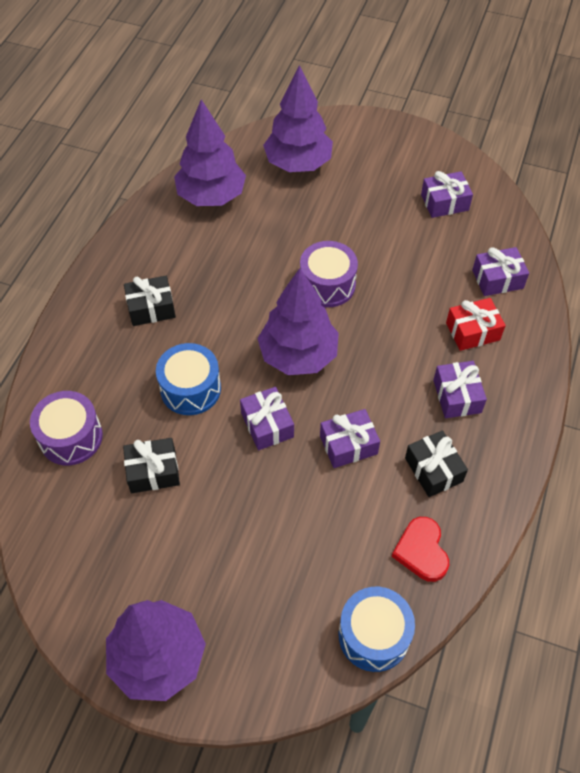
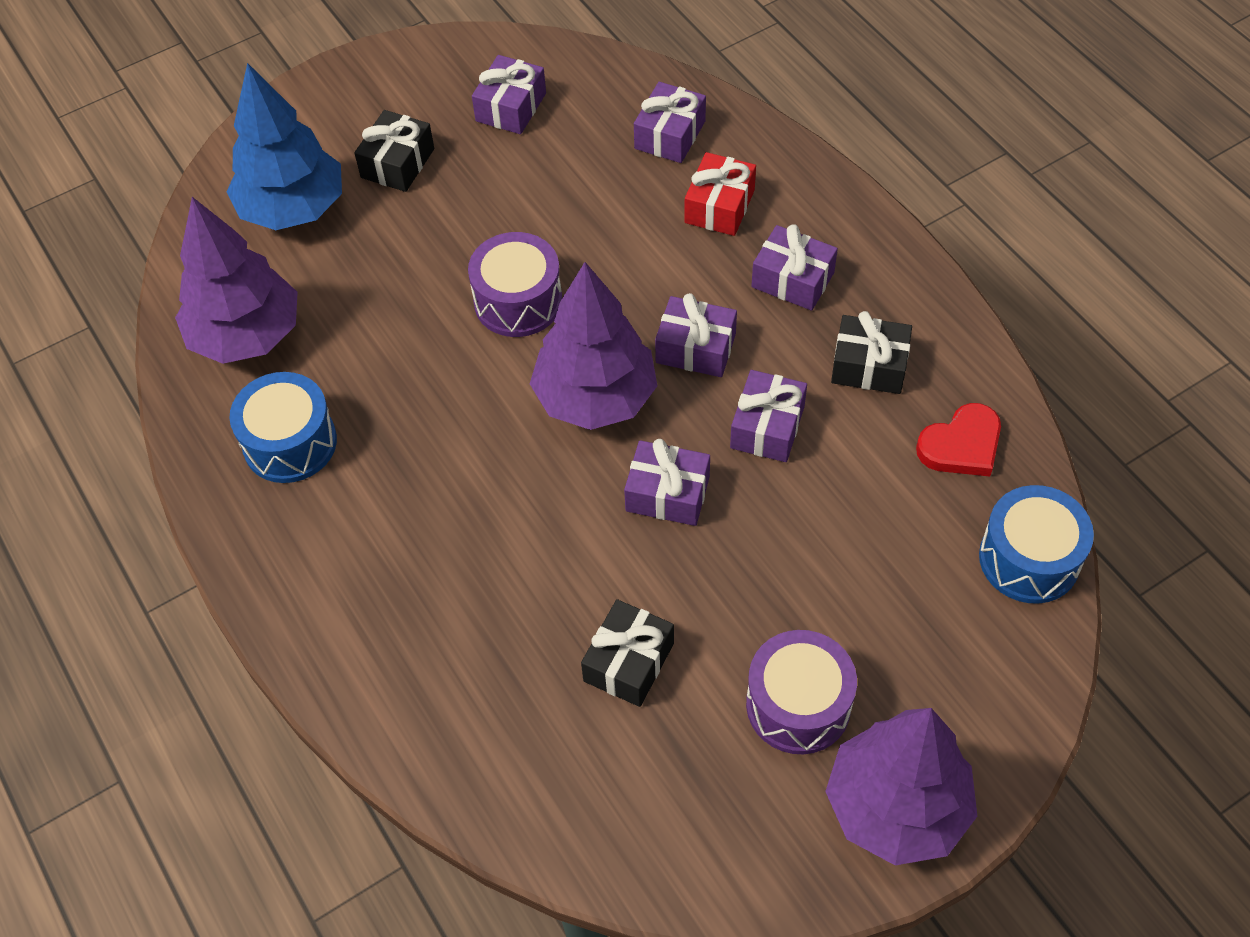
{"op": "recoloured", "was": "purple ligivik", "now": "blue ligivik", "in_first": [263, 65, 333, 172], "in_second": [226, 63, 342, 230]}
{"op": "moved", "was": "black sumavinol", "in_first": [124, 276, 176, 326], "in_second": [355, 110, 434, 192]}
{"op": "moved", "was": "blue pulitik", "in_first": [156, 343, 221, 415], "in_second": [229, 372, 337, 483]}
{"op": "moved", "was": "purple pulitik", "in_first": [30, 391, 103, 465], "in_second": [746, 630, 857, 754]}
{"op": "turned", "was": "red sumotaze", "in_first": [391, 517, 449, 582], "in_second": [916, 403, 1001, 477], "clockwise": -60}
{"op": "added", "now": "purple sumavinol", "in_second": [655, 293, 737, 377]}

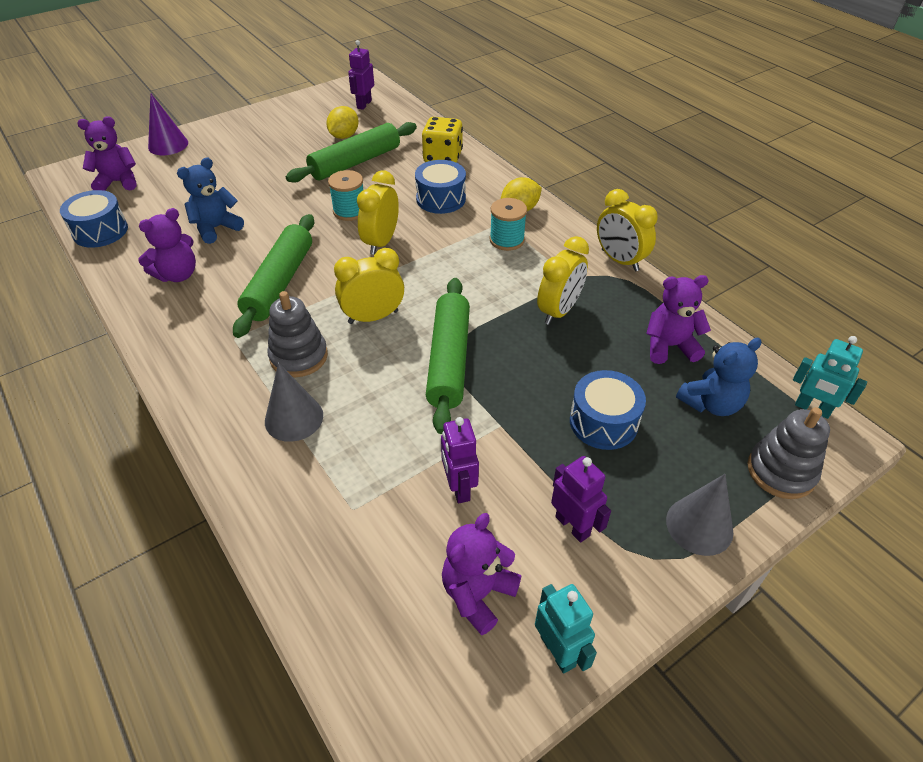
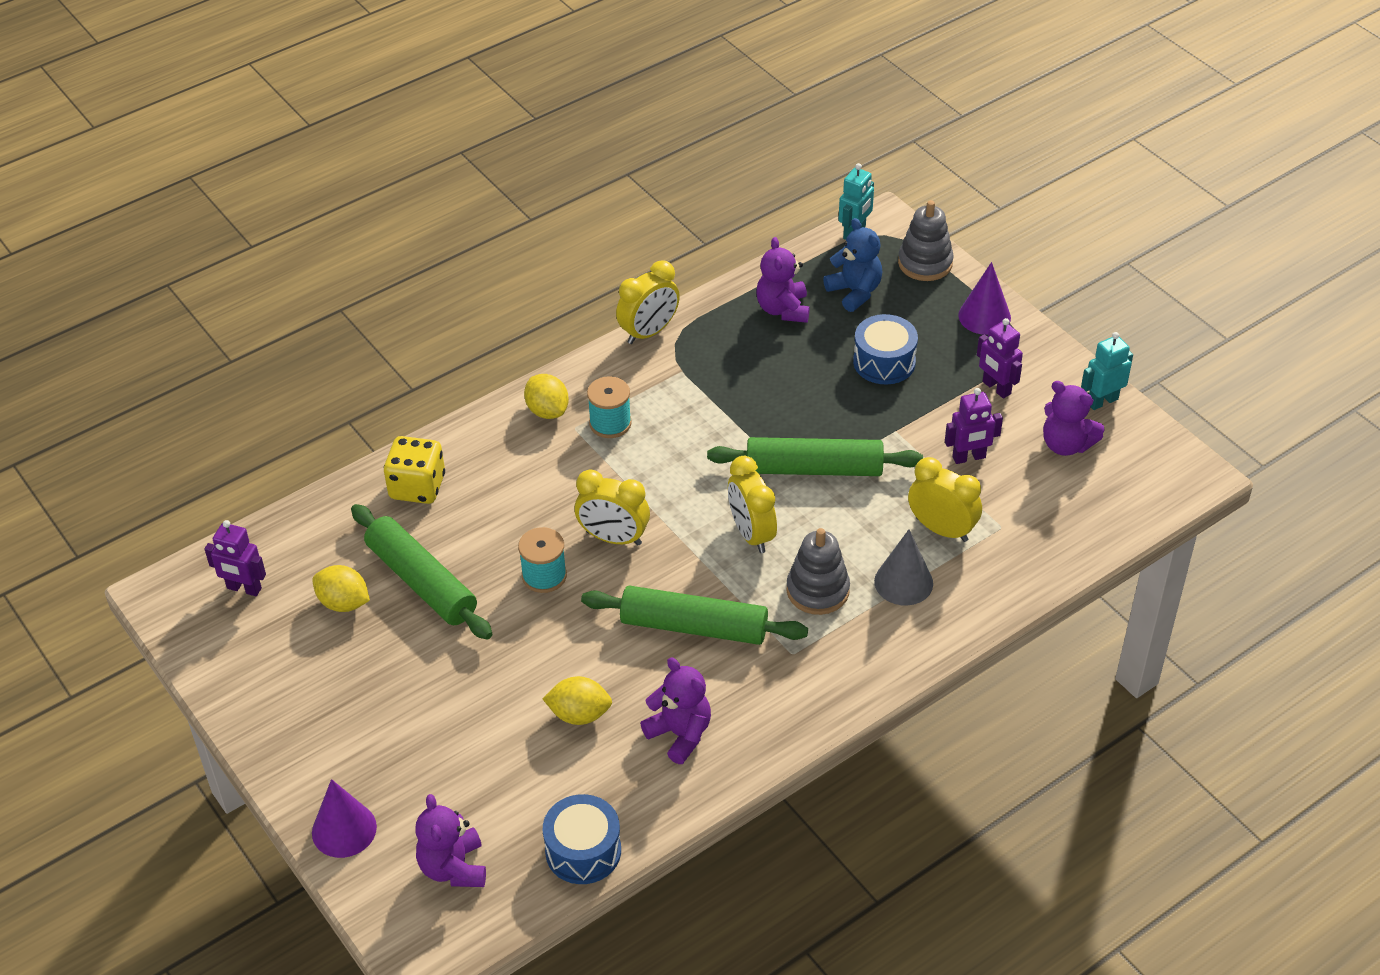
{"op": "replaced", "was": "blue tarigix", "now": "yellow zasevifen", "in_first": [177, 157, 244, 244], "in_second": [542, 676, 612, 725]}
{"op": "removed", "was": "blue pulitik", "in_first": [415, 160, 466, 214]}
{"op": "moved", "was": "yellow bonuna", "in_first": [537, 236, 589, 325], "in_second": [908, 457, 982, 542]}
{"op": "turned", "was": "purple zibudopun", "in_first": [551, 456, 611, 543], "in_second": [977, 318, 1023, 399], "clockwise": -90}
{"op": "recoloured", "was": "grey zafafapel", "now": "purple zafafapel", "in_first": [666, 474, 733, 556], "in_second": [958, 262, 1011, 335]}

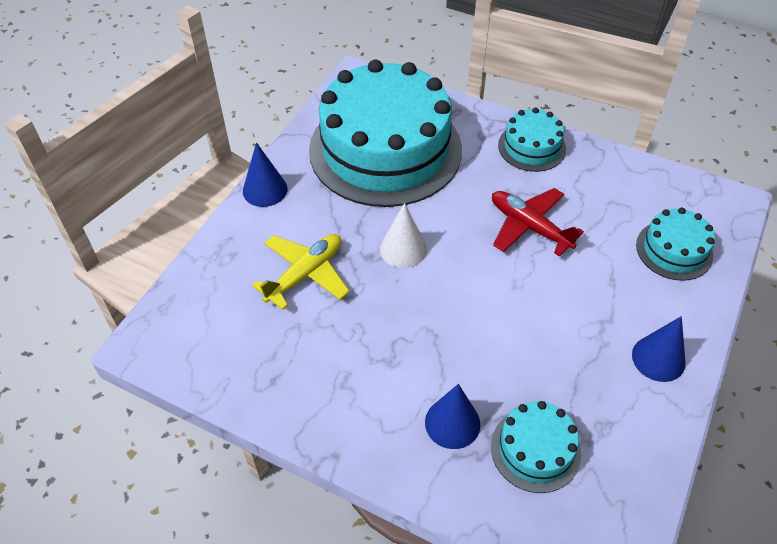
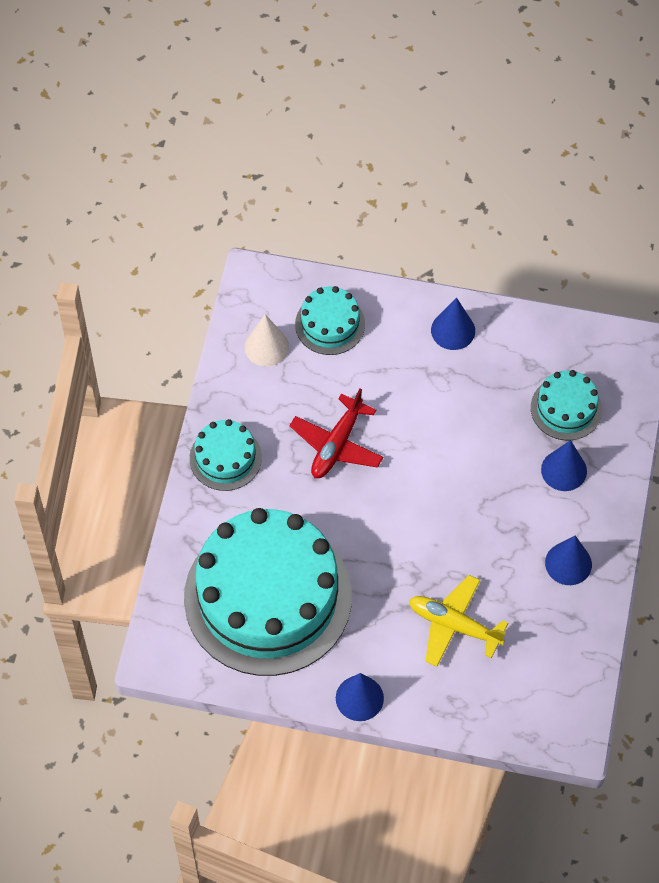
{"op": "moved", "was": "white zafafapel", "in_first": [380, 203, 427, 268], "in_second": [245, 314, 289, 367]}
{"op": "added", "now": "blue zafafapel", "in_second": [545, 535, 592, 585]}

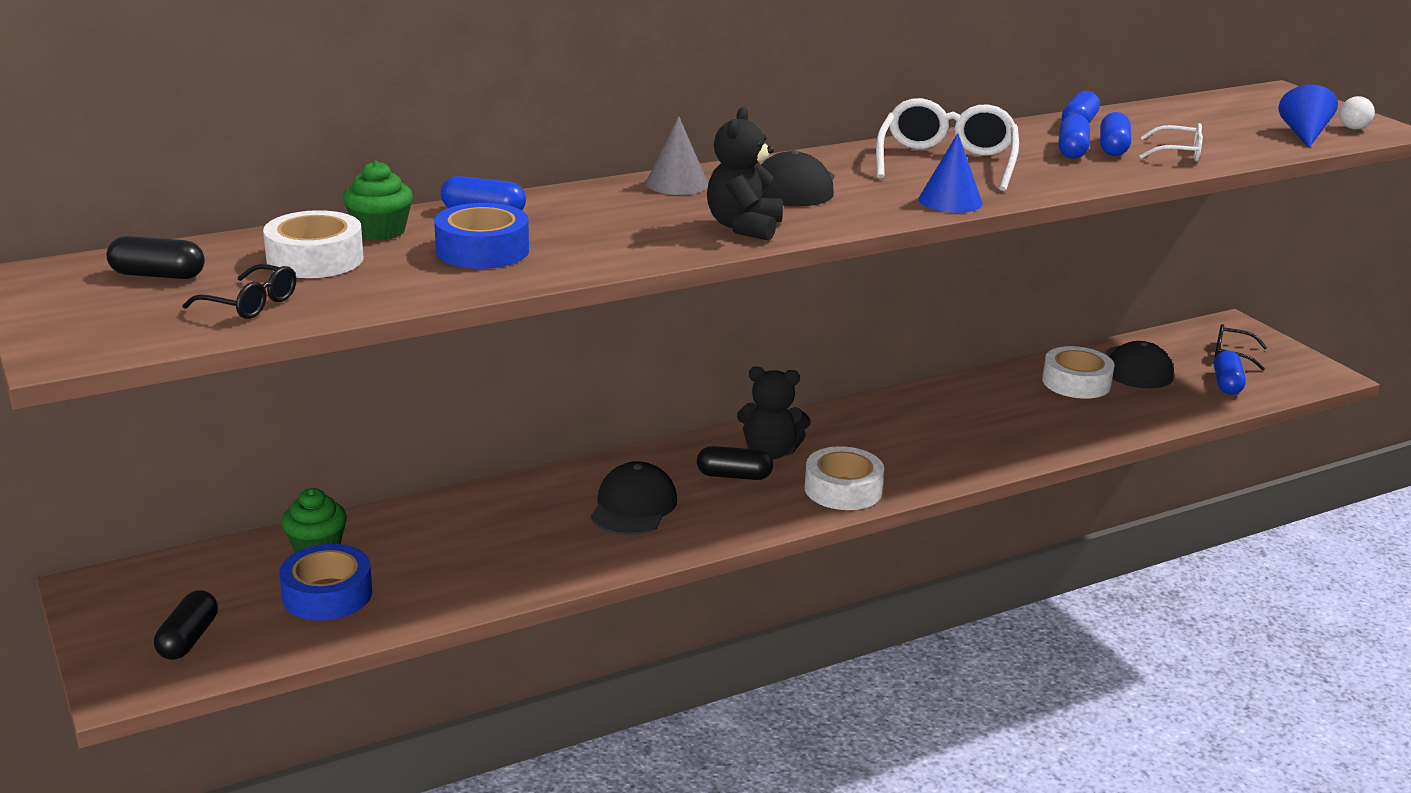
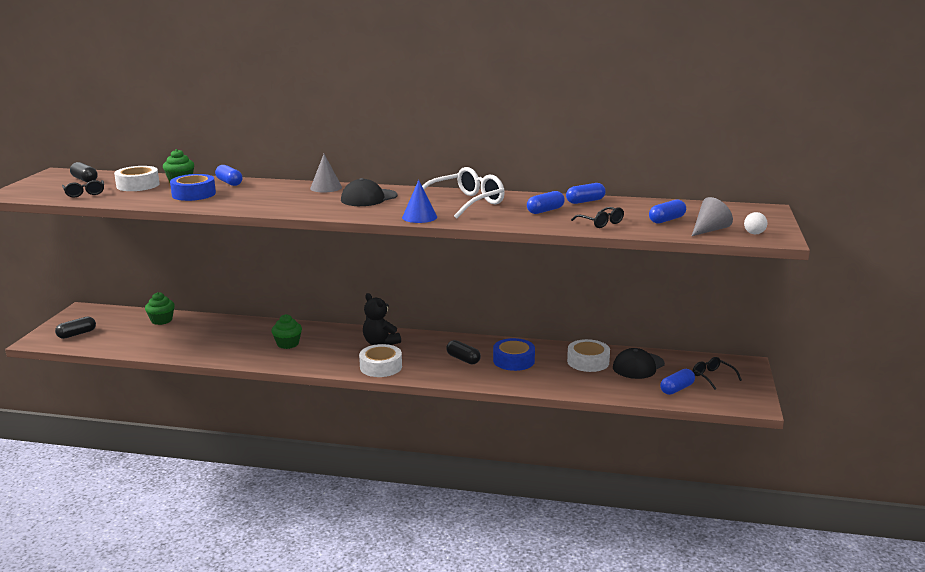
{"op": "recoloured", "was": "blue zafafapel", "now": "grey zafafapel", "in_first": [1279, 84, 1338, 148], "in_second": [692, 197, 733, 236]}
{"op": "removed", "was": "black tarigix", "in_first": [707, 107, 783, 241]}
{"op": "moved", "was": "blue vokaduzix", "in_first": [1100, 112, 1131, 156], "in_second": [649, 200, 686, 224]}
{"op": "recoloured", "was": "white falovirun", "now": "black falovirun", "in_first": [1140, 123, 1203, 162], "in_second": [571, 207, 624, 228]}
{"op": "moved", "was": "black vokaduzix", "in_first": [697, 446, 773, 480], "in_second": [446, 340, 481, 365]}
{"op": "replaced", "was": "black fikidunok", "now": "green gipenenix", "in_first": [591, 461, 677, 535], "in_second": [271, 314, 302, 349]}
{"op": "moved", "was": "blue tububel", "in_first": [279, 544, 372, 621], "in_second": [493, 338, 535, 371]}

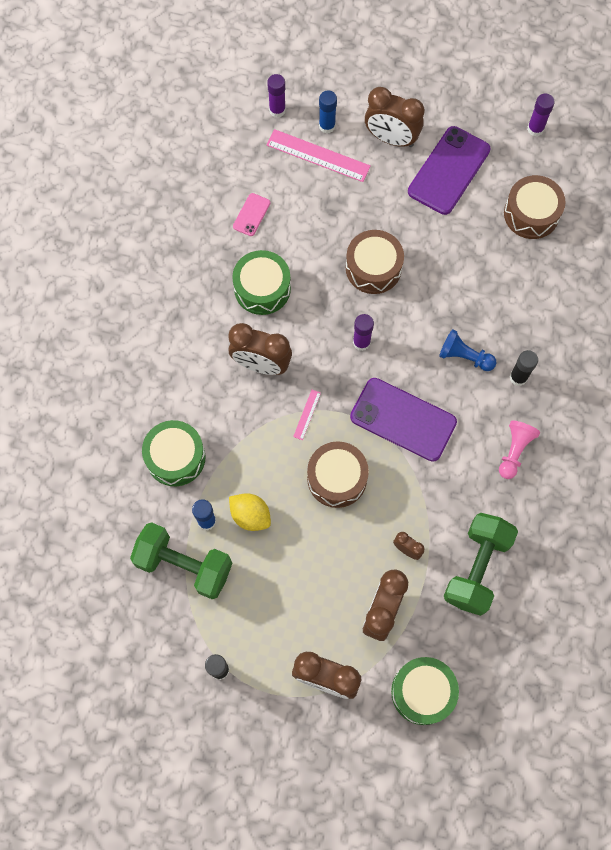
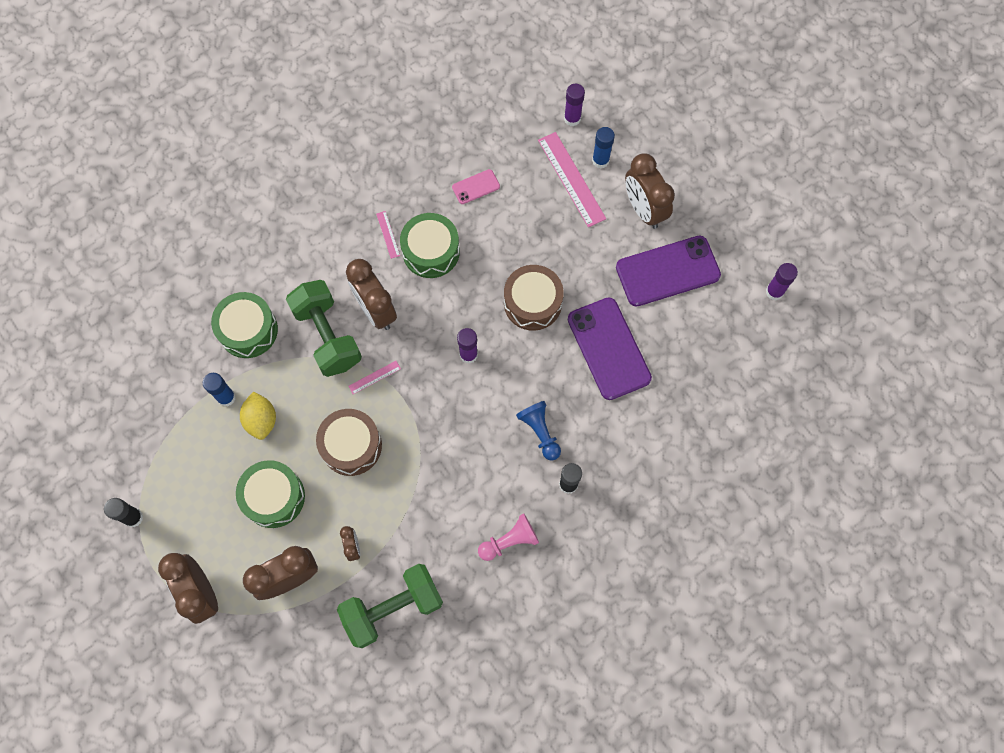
{"op": "removed", "was": "brown pulitik", "in_first": [504, 175, 566, 239]}
{"op": "moved", "was": "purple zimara", "in_first": [350, 378, 457, 462], "in_second": [568, 298, 652, 400]}
{"op": "moved", "was": "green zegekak", "in_first": [130, 522, 232, 599], "in_second": [286, 280, 362, 377]}
{"op": "moved", "was": "green pulitik", "in_first": [391, 657, 459, 725], "in_second": [236, 460, 305, 528]}
{"op": "added", "now": "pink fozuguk", "in_second": [376, 211, 400, 259]}

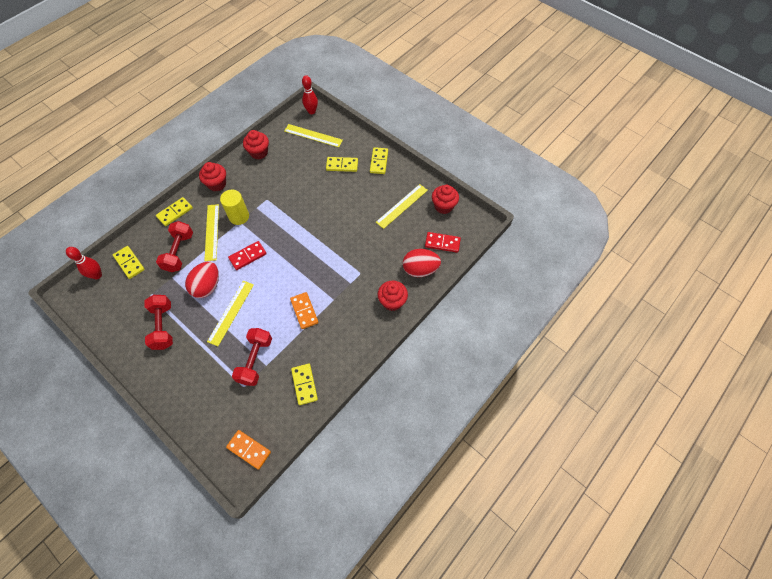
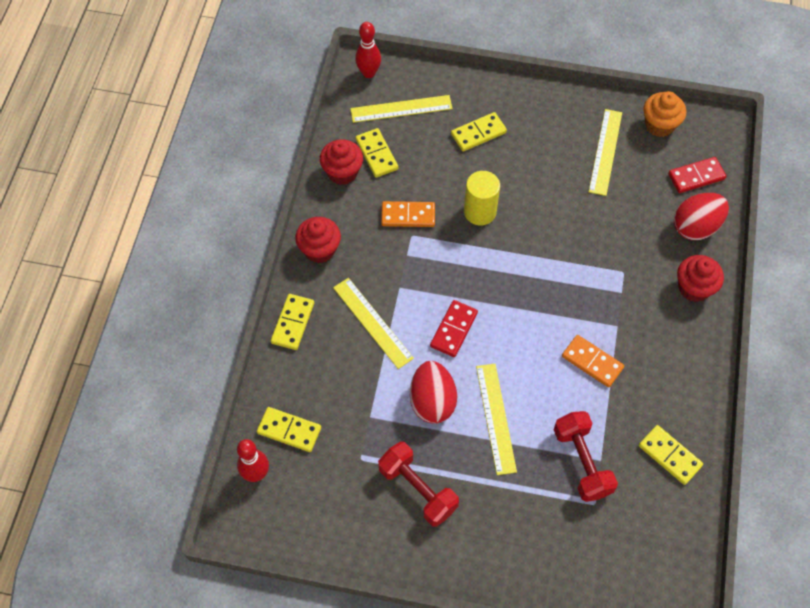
{"op": "moved", "was": "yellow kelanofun", "in_first": [370, 147, 388, 174], "in_second": [355, 128, 398, 178]}
{"op": "recoloured", "was": "red gipenenix", "now": "orange gipenenix", "in_first": [432, 185, 459, 214], "in_second": [643, 91, 686, 137]}
{"op": "moved", "was": "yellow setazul", "in_first": [220, 189, 249, 225], "in_second": [464, 171, 500, 225]}
{"op": "removed", "was": "red zegekak", "in_first": [156, 221, 193, 272]}
{"op": "moved", "was": "orange kelanofun", "in_first": [226, 430, 271, 470], "in_second": [381, 201, 435, 227]}

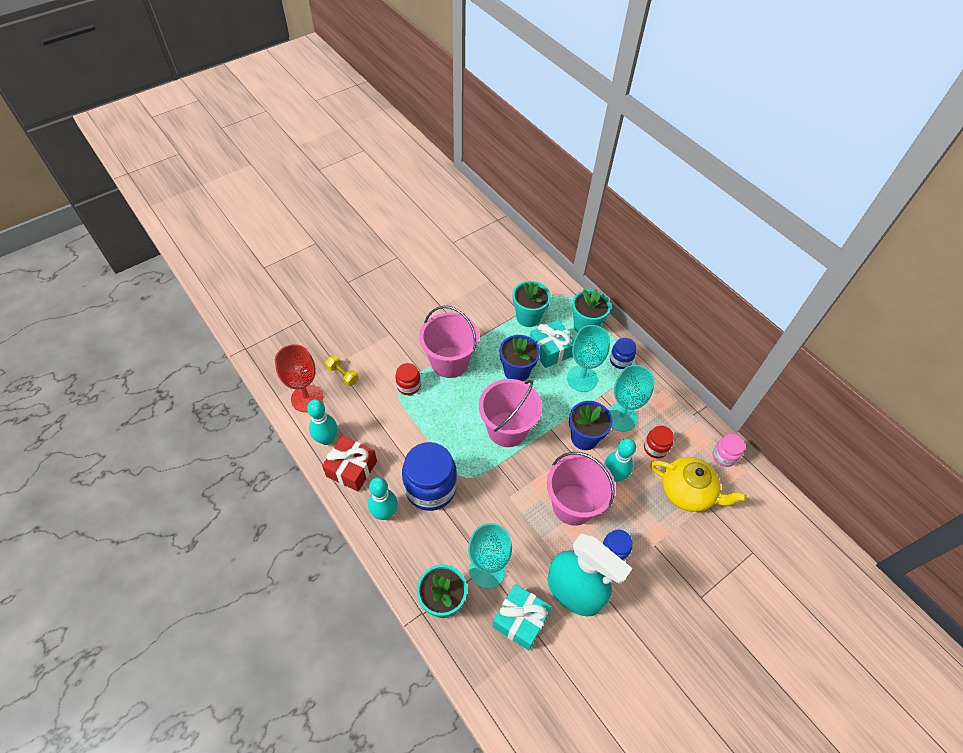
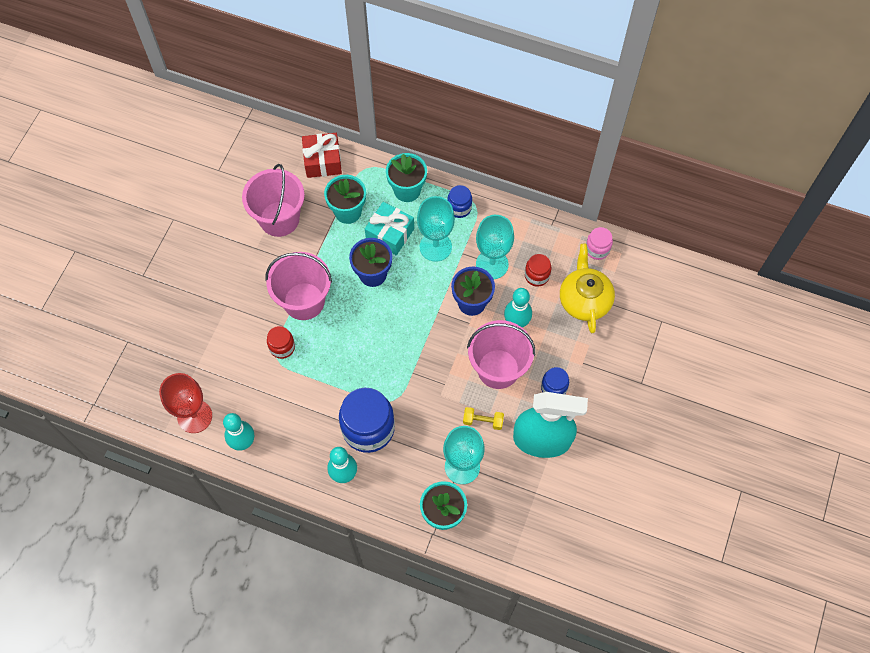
{"op": "moved", "was": "yellow zegekak", "in_first": [325, 355, 359, 386], "in_second": [463, 407, 504, 430]}
{"op": "moved", "was": "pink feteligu", "in_first": [479, 379, 542, 447], "in_second": [242, 164, 305, 237]}
{"op": "moved", "was": "red sumavinol", "in_first": [322, 436, 377, 491], "in_second": [302, 133, 342, 178]}
{"op": "turned", "was": "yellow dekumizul", "in_first": [650, 457, 747, 512], "in_second": [560, 244, 615, 333], "clockwise": -90}
{"op": "removed", "was": "turquoise sumavinol", "in_first": [492, 584, 552, 650]}

